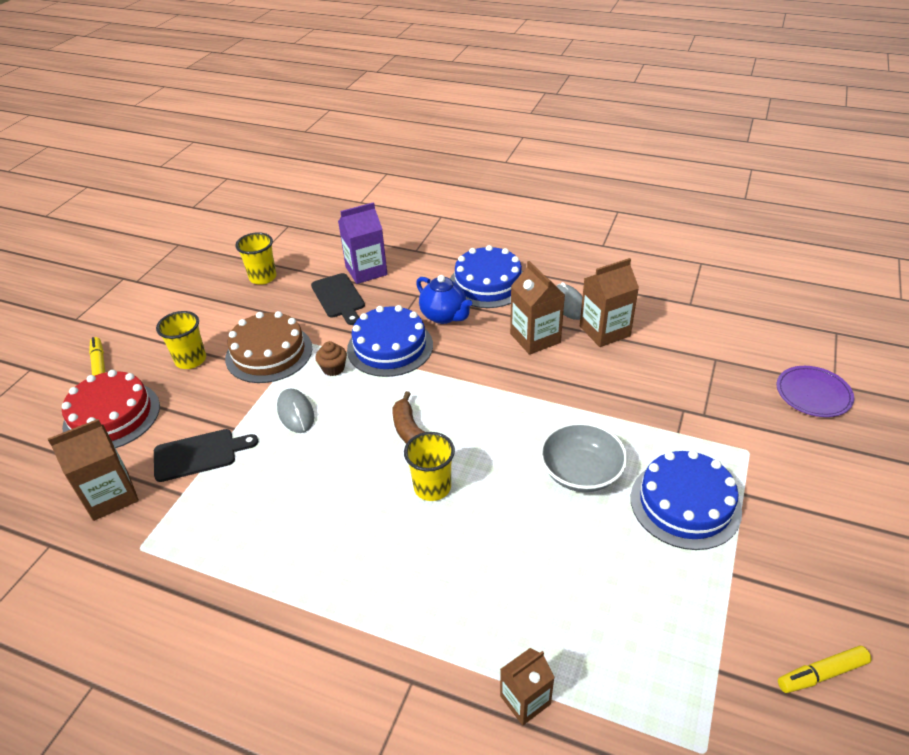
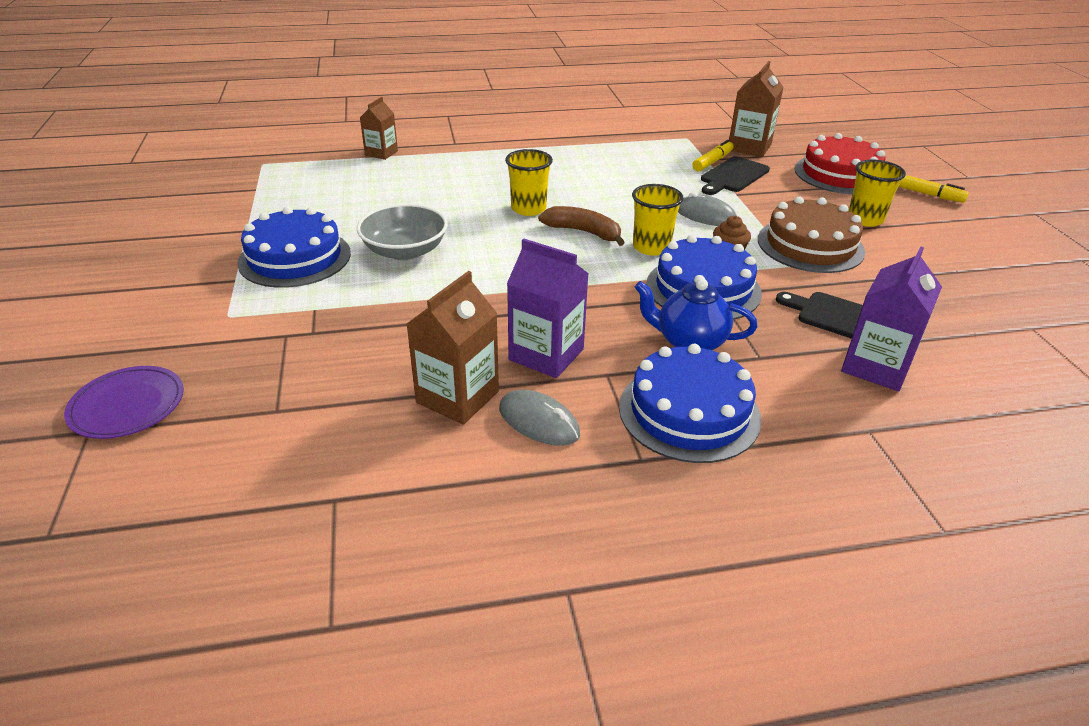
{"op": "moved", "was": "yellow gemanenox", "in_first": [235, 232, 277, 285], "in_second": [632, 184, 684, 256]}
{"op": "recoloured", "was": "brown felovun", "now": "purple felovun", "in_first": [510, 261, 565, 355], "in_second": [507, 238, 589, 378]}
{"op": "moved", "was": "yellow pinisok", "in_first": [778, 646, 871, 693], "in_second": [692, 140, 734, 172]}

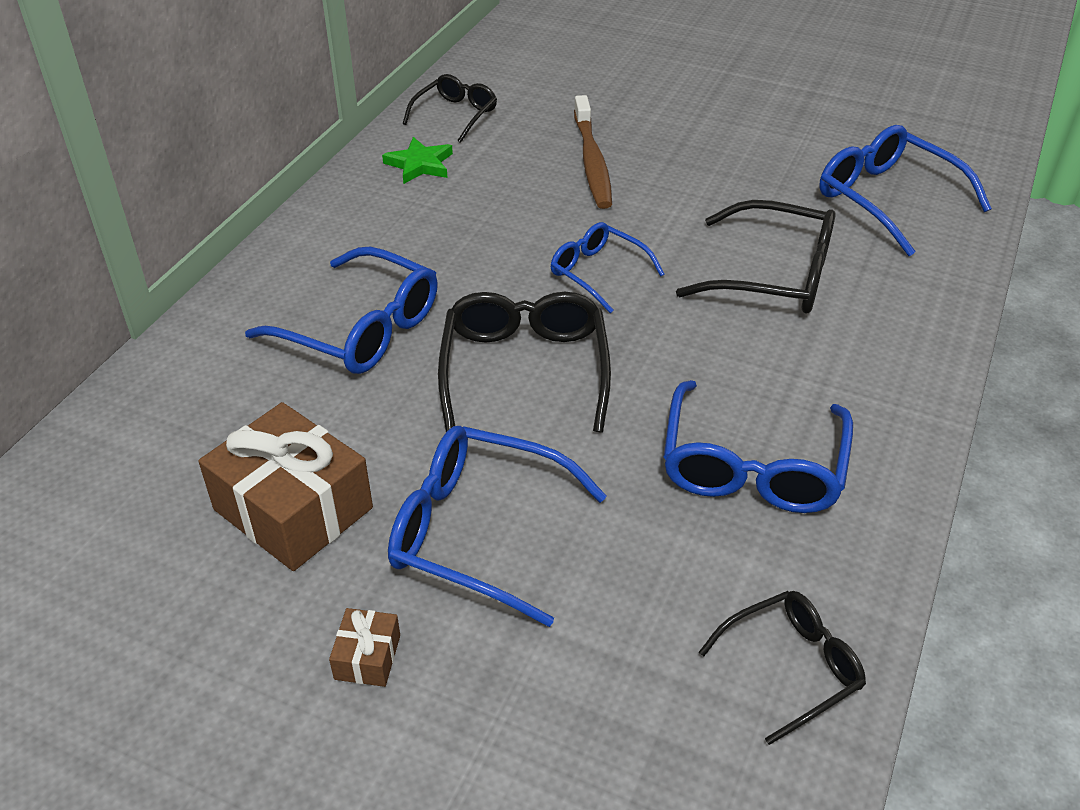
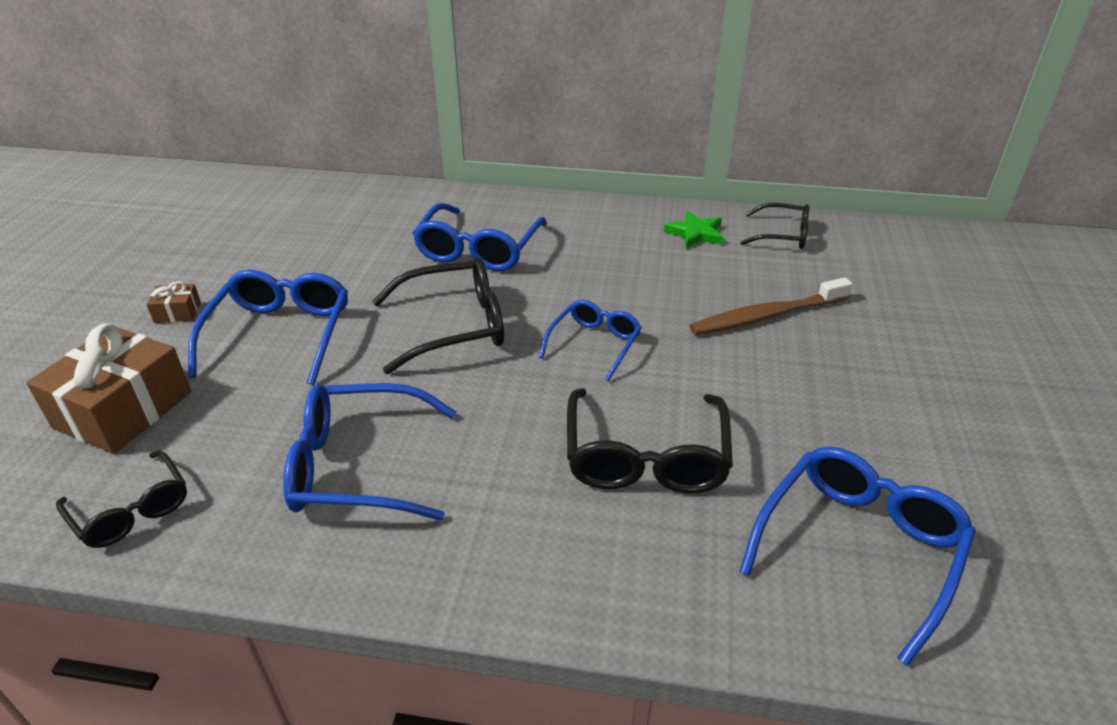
{"op": "moved", "was": "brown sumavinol", "in_first": [198, 402, 373, 571], "in_second": [26, 324, 191, 454]}

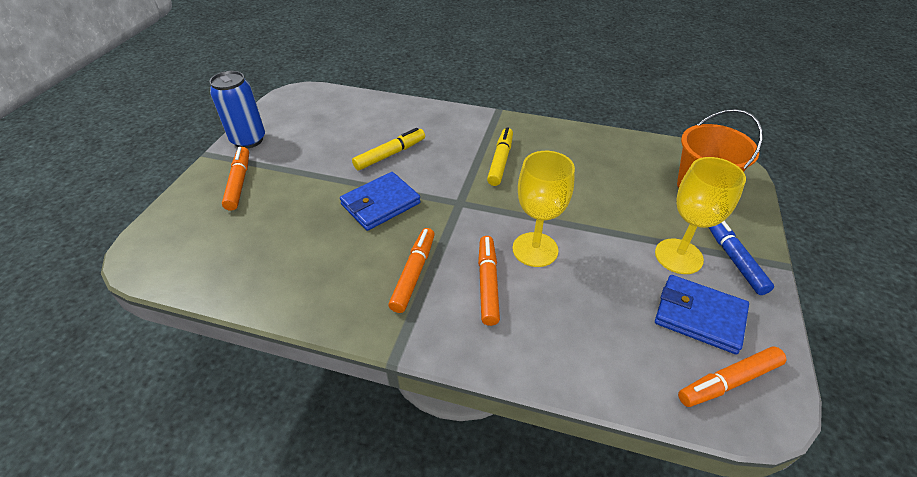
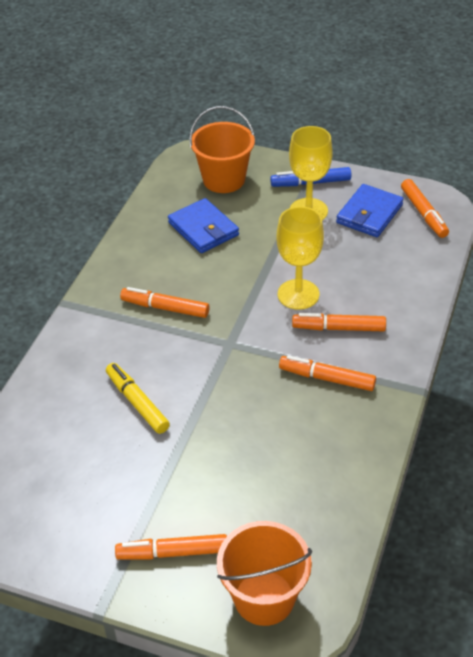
{"op": "removed", "was": "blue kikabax", "in_first": [210, 71, 265, 149]}
{"op": "recoloured", "was": "yellow pinisok", "now": "orange pinisok", "in_first": [487, 127, 513, 186], "in_second": [120, 287, 209, 318]}
{"op": "moved", "was": "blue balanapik", "in_first": [340, 172, 421, 231], "in_second": [168, 198, 239, 253]}
{"op": "added", "now": "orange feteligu", "in_second": [217, 521, 312, 626]}

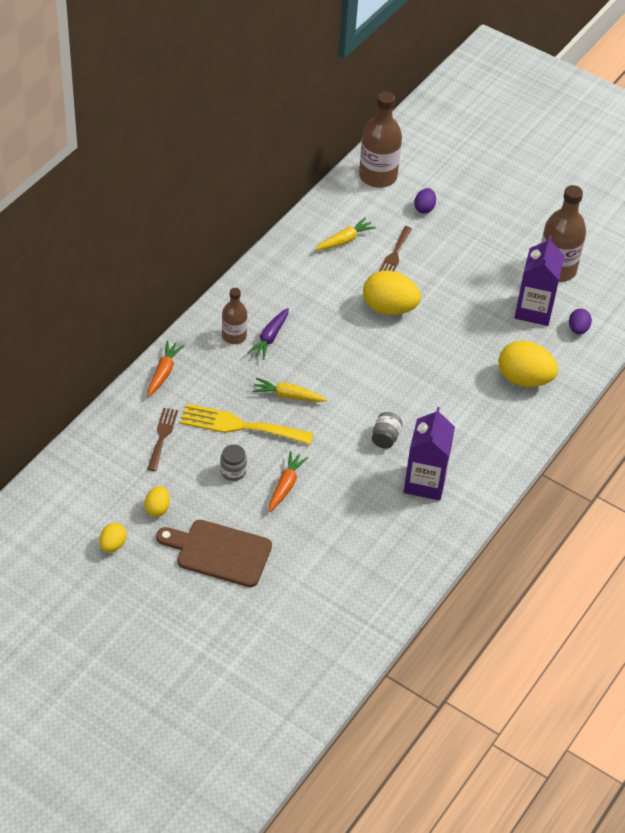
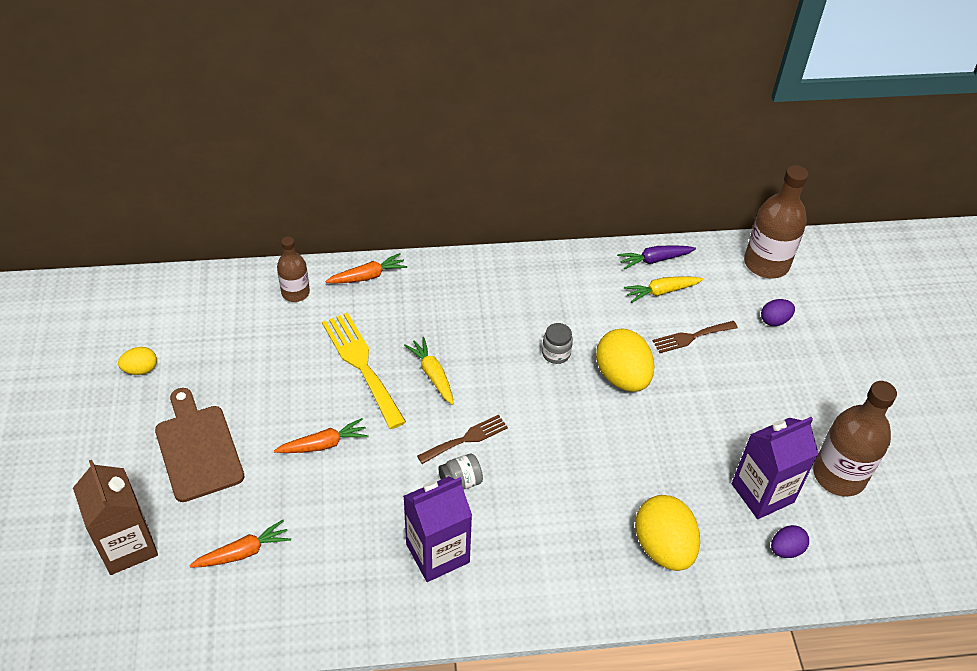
{"op": "turned", "was": "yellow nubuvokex", "in_first": [315, 217, 376, 250], "in_second": [624, 276, 704, 303], "clockwise": 150}
{"op": "moved", "was": "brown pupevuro", "in_first": [222, 288, 247, 344], "in_second": [277, 236, 310, 302]}
{"op": "moved", "was": "purple nubuvokex", "in_first": [247, 308, 289, 360], "in_second": [617, 245, 696, 270]}
{"op": "moved", "was": "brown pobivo", "in_first": [147, 408, 178, 471], "in_second": [417, 415, 508, 464]}
{"op": "moved", "was": "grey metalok", "in_first": [220, 444, 247, 481], "in_second": [542, 323, 573, 364]}
{"op": "removed", "was": "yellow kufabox", "in_first": [144, 486, 170, 517]}
{"op": "added", "now": "brown felovun", "in_second": [73, 460, 158, 575]}
{"op": "added", "now": "orange nubuvokex", "in_second": [189, 520, 291, 568]}

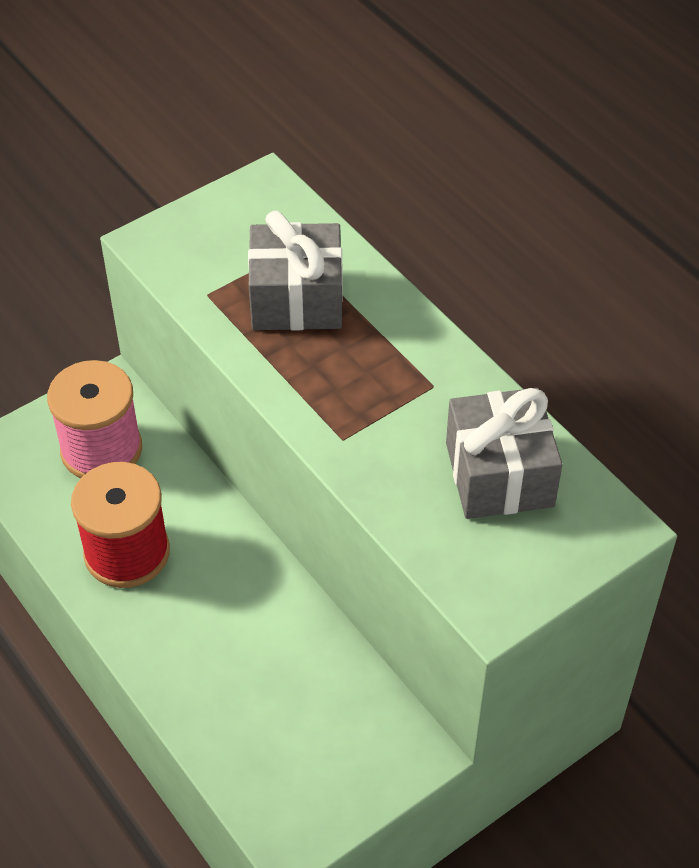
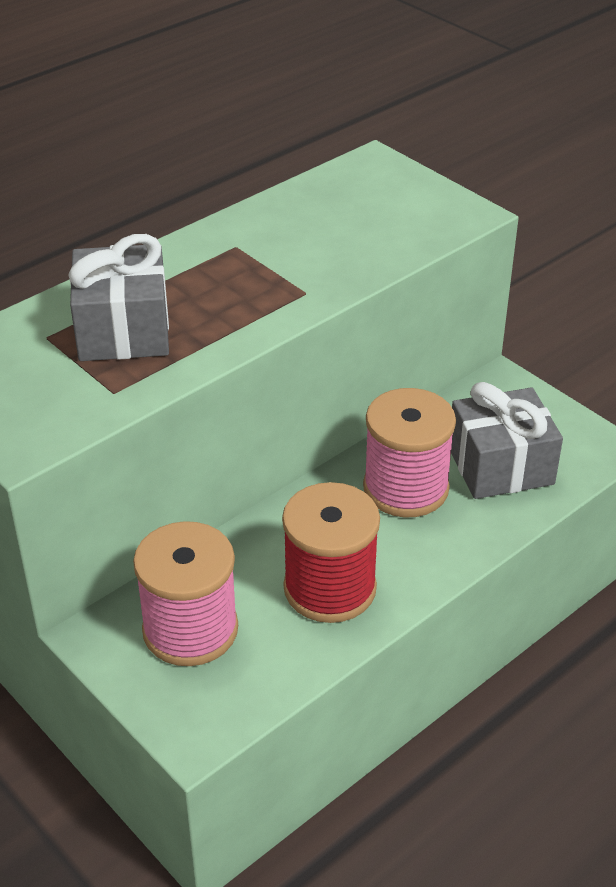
{"op": "moved", "was": "grey sumavinol", "in_first": [446, 388, 562, 519], "in_second": [451, 382, 563, 499]}
{"op": "added", "now": "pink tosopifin", "in_second": [363, 388, 456, 518]}

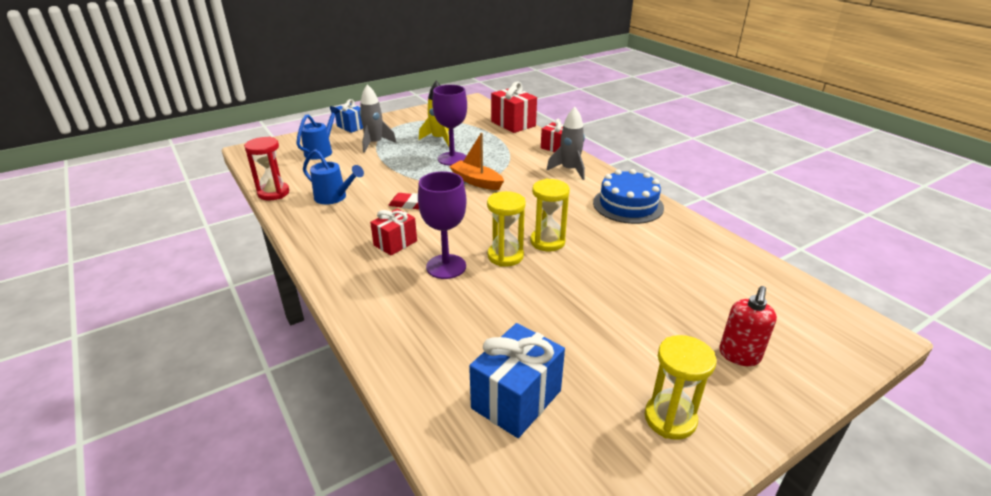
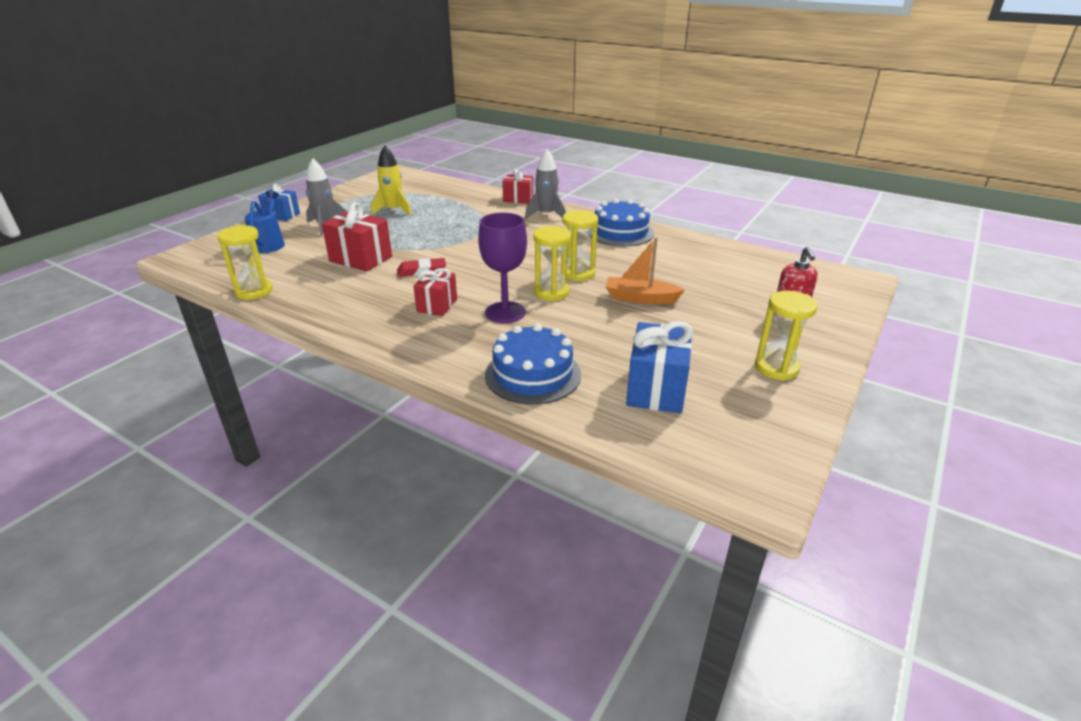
{"op": "moved", "was": "red sumavinol", "in_first": [491, 82, 537, 133], "in_second": [322, 202, 392, 272]}
{"op": "removed", "was": "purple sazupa", "in_first": [432, 85, 467, 166]}
{"op": "moved", "was": "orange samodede", "in_first": [449, 133, 504, 190], "in_second": [606, 237, 685, 304]}
{"op": "recoloured", "was": "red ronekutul", "now": "yellow ronekutul", "in_first": [244, 137, 289, 200], "in_second": [217, 225, 273, 300]}
{"op": "removed", "was": "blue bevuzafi", "in_first": [303, 149, 364, 204]}
{"op": "added", "now": "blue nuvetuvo", "in_second": [485, 324, 581, 405]}

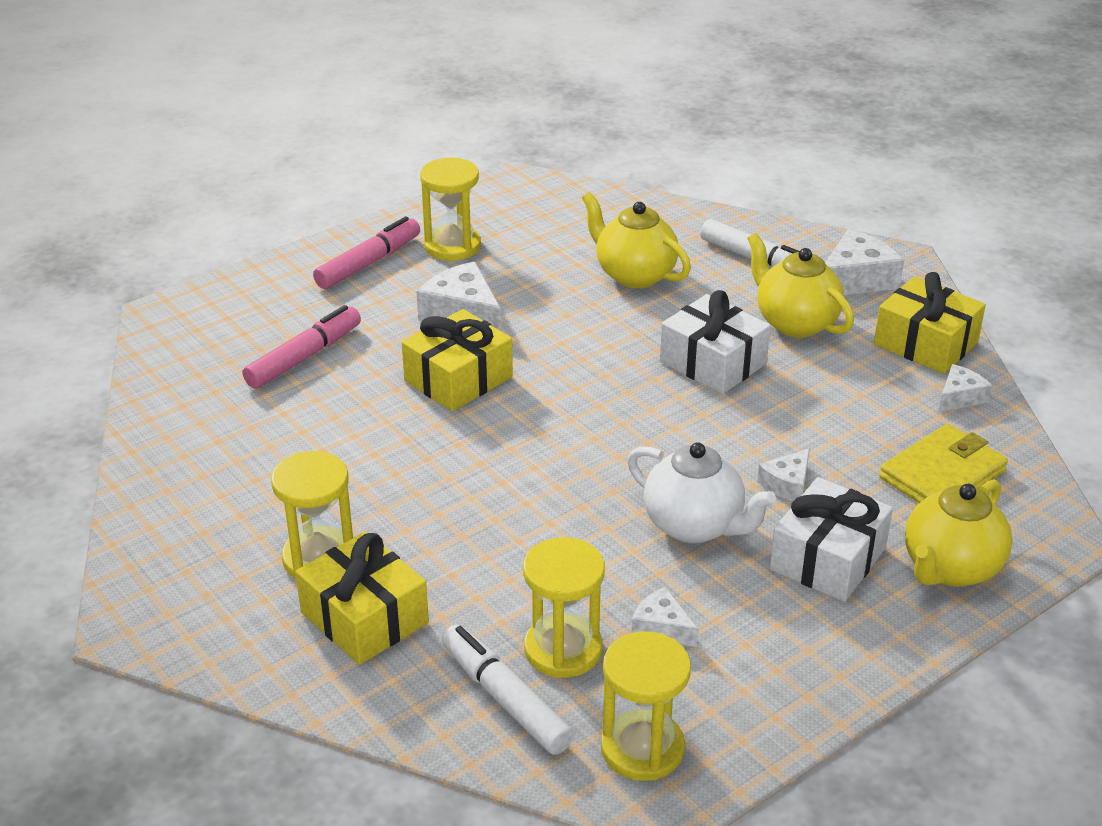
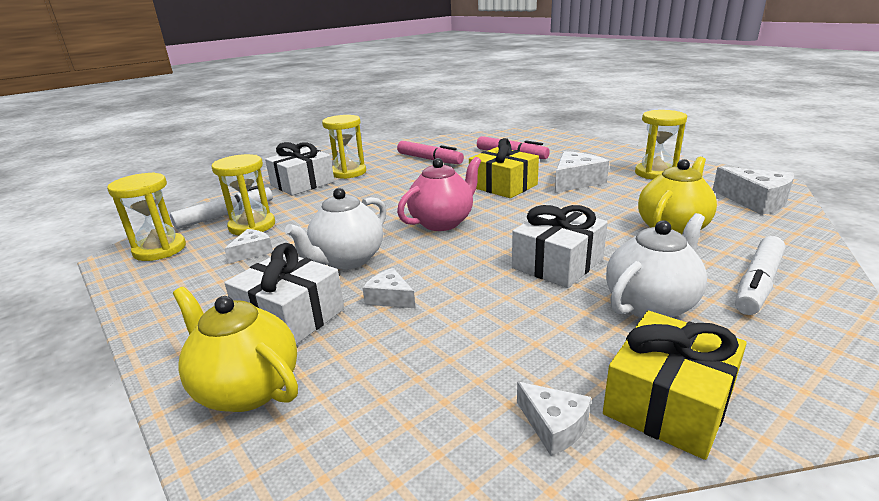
{"op": "moved", "was": "pink pinisok", "in_first": [313, 216, 420, 289], "in_second": [397, 141, 464, 164]}
{"op": "moved", "was": "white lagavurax", "in_first": [825, 228, 904, 295], "in_second": [713, 166, 794, 215]}
{"op": "recoloured", "was": "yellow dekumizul", "now": "white dekumizul", "in_first": [747, 233, 854, 338], "in_second": [606, 213, 707, 318]}
{"op": "removed", "was": "yellow balanapik", "in_first": [879, 424, 1008, 503]}
{"op": "recoloured", "was": "yellow sumavinol", "now": "white sumavinol", "in_first": [296, 531, 429, 665], "in_second": [265, 142, 334, 196]}
{"op": "added", "now": "pink dekumizul", "in_second": [397, 157, 481, 231]}

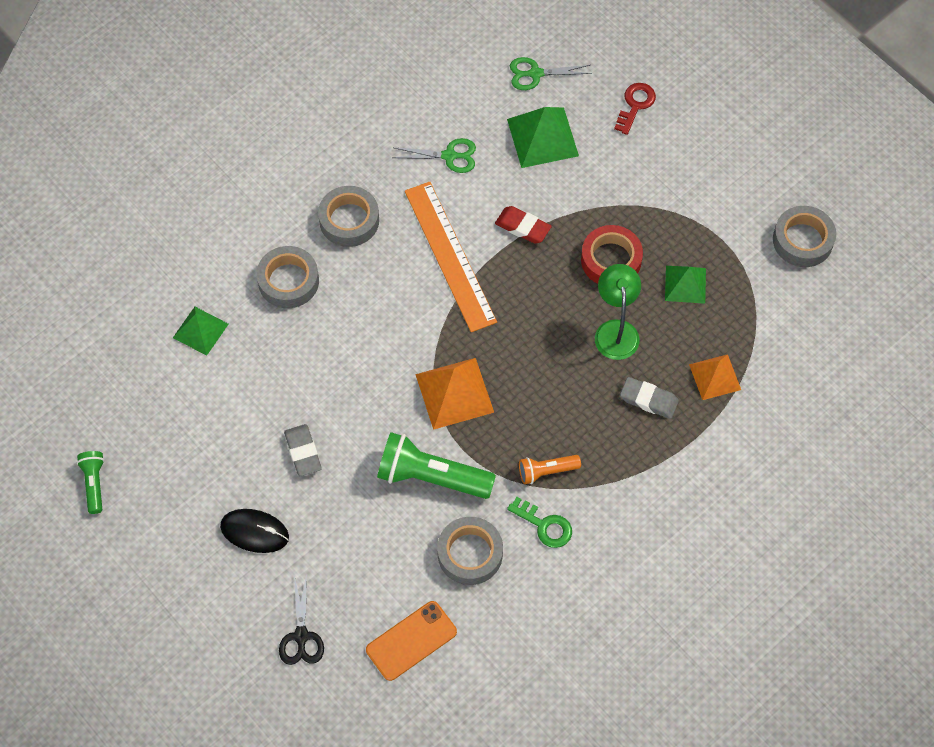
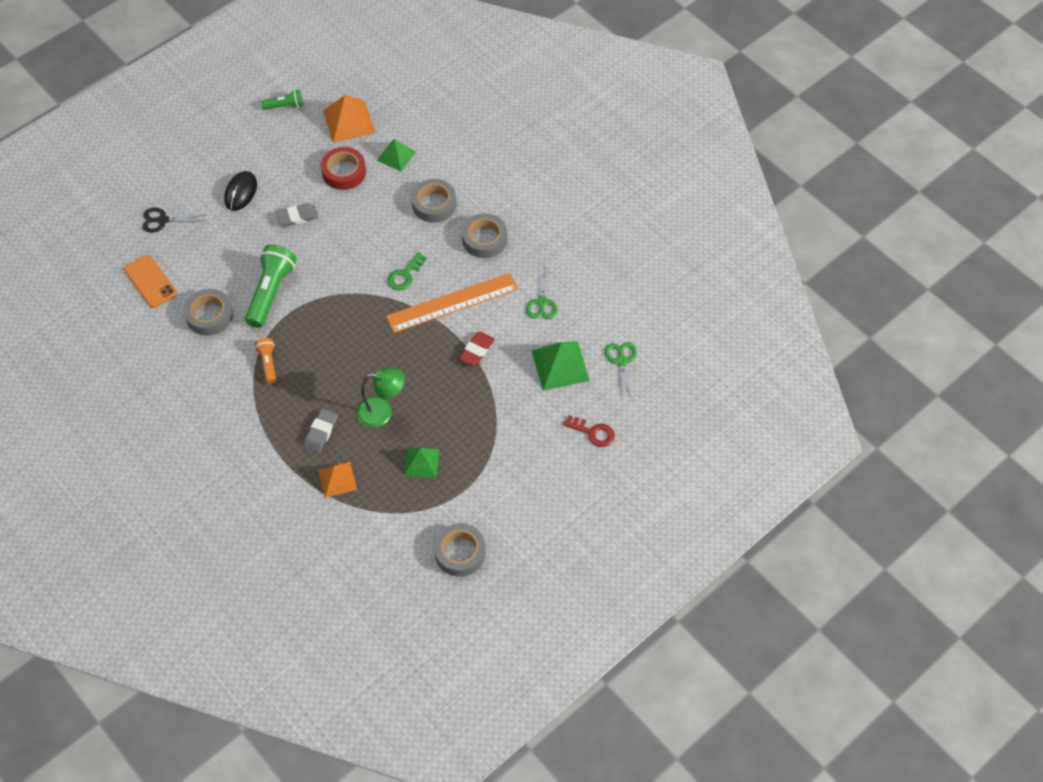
{"op": "moved", "was": "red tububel", "in_first": [581, 225, 643, 284], "in_second": [321, 147, 366, 190]}
{"op": "moved", "was": "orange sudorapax", "in_first": [415, 358, 494, 430], "in_second": [323, 95, 375, 143]}
{"op": "moved", "was": "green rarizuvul", "in_first": [507, 497, 572, 548], "in_second": [388, 252, 427, 290]}

